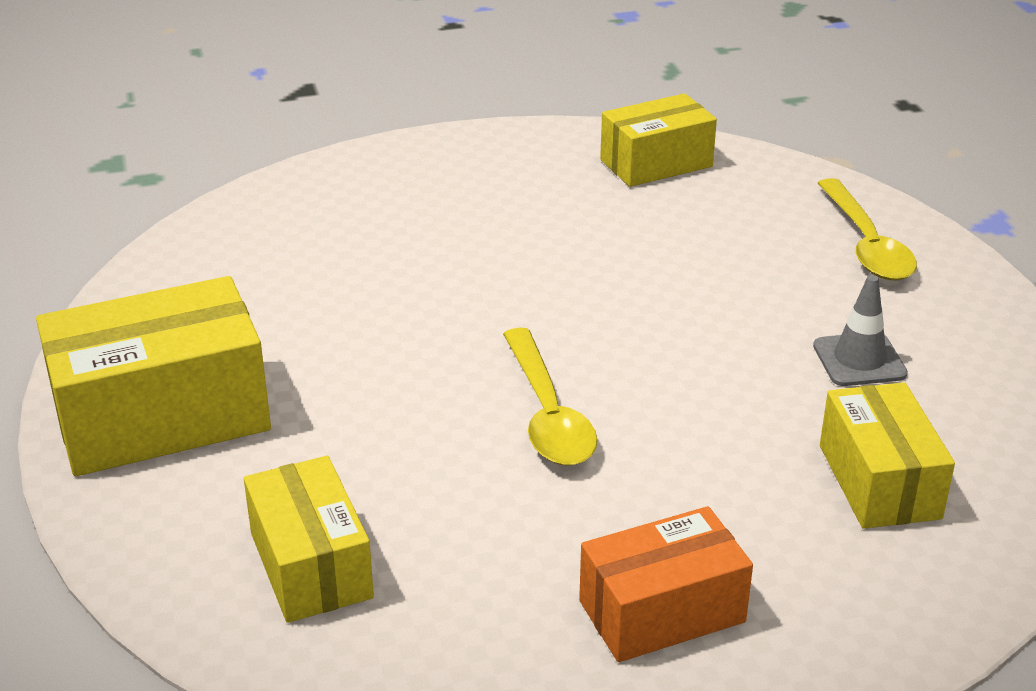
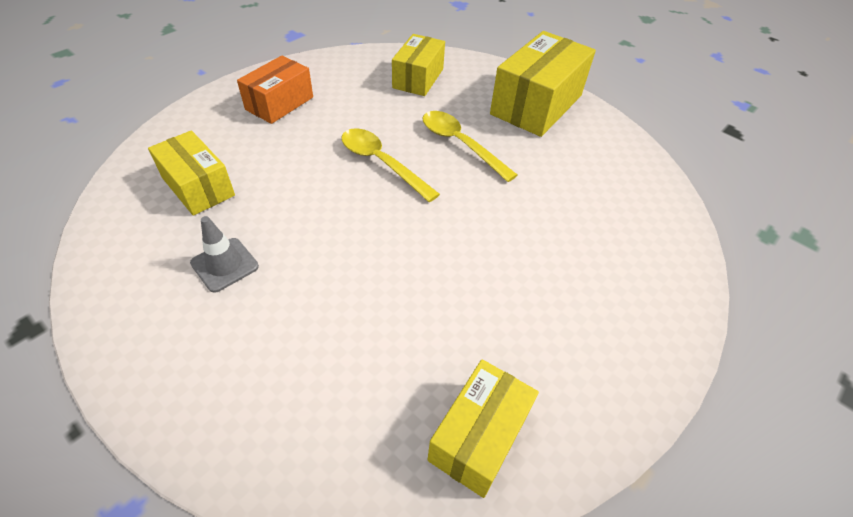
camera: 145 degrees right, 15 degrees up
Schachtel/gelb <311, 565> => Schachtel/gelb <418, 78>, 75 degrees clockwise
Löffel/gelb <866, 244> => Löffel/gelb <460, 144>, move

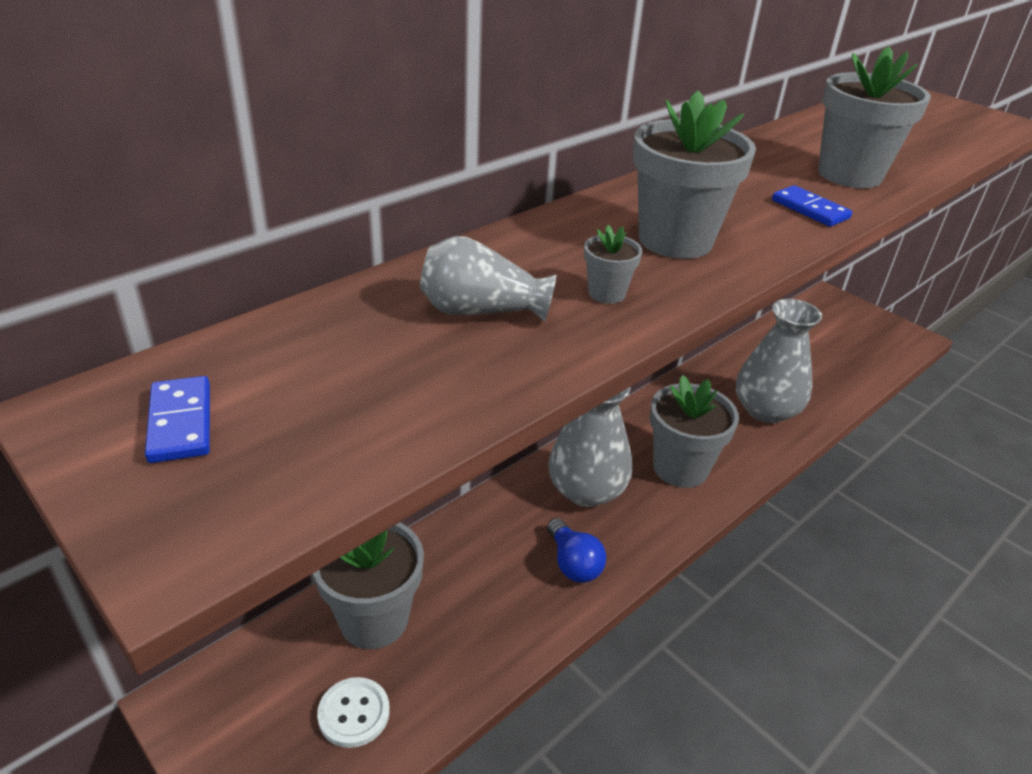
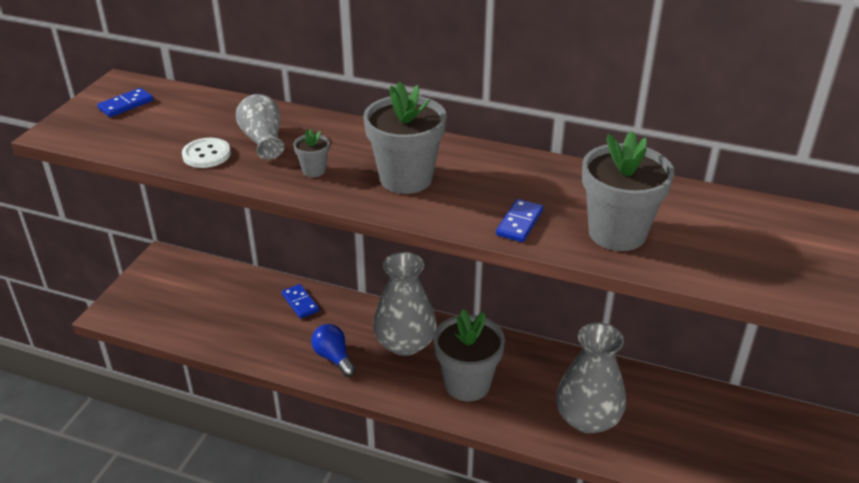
camera: 65 degrees right, 0 degrees up
Knopf/weiß <354, 713> => Knopf/weiß <206, 154>, move
nothing => Dominostein/blau <300, 303>
Glühbirne/blau <573, 563> => Glühbirne/blau <334, 358>, 105 degrees clockwise
Blumentopf/grau <374, 619> => nothing

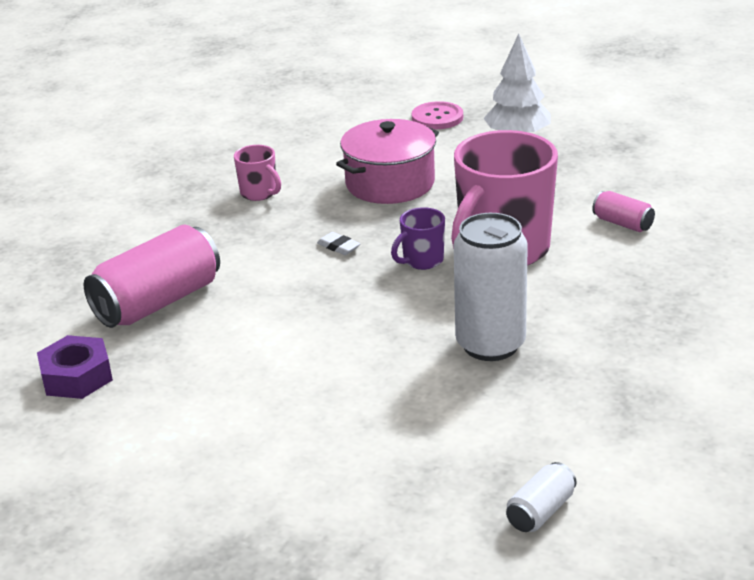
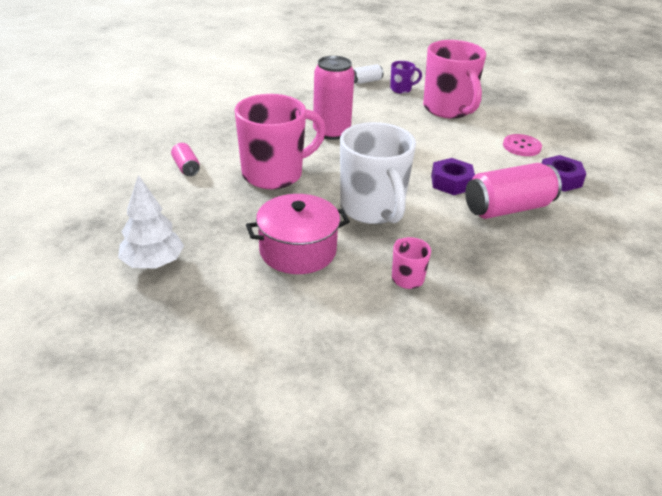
camera: 160 degrees left, 5 degrees up
Dose/weiß <490, 345> => Dose/rosa <331, 132>
Radiergummi/weiß <338, 247> => Tasse/weiß <372, 209>
Tasse/lila <422, 261> => Tasse/lila <401, 89>, move
nothing => Tasse/rosa <448, 109>
nothing => Sechskantmutter/lila <451, 182>
Knopf/rosa <437, 117> => Knopf/rosa <521, 146>, move

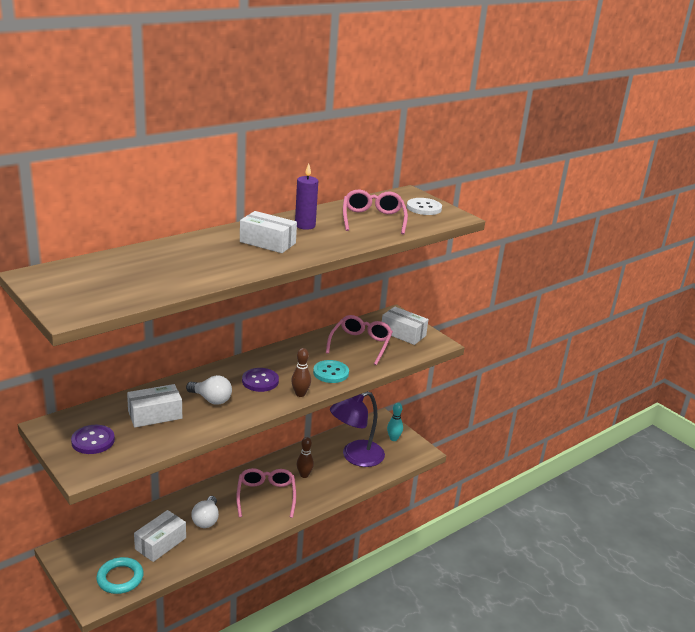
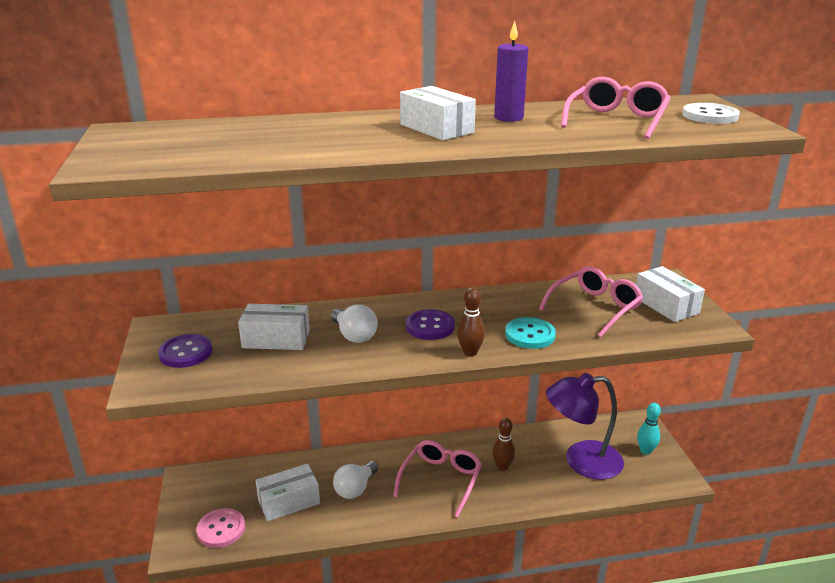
camera: 30 degrees right, 0 degrees up
Ring/türkis <120, 578> => Knopf/rosa <221, 529>

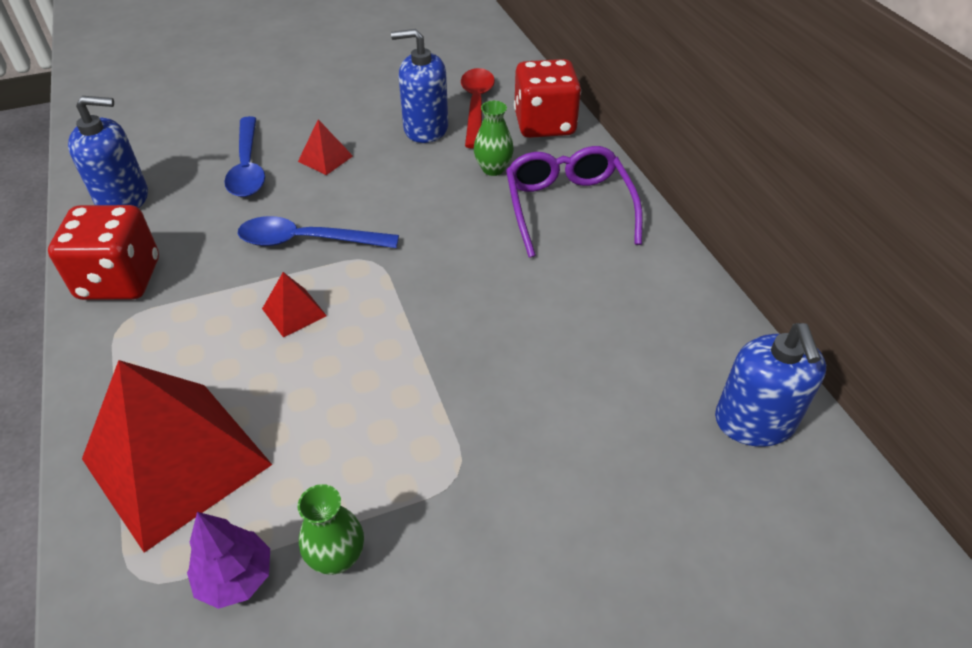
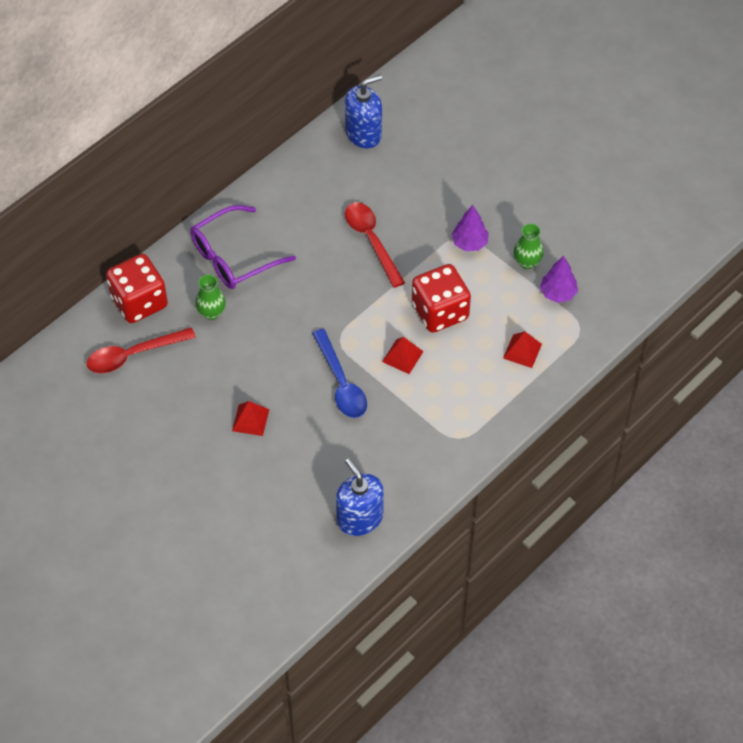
camera: 115 degrees left, 10 degrees up
nothing => Löffel/rot <371, 241>
Spielwürfel/rot <120, 279> => Spielwürfel/rot <440, 312>, move
nothing => Baum/lila <469, 243>
Pyramide/rot <176, 462> => Pyramide/rot <522, 351>, x0.42
Löffel/blau <247, 167> => nothing
Seifenspender/blau <425, 128> => nothing

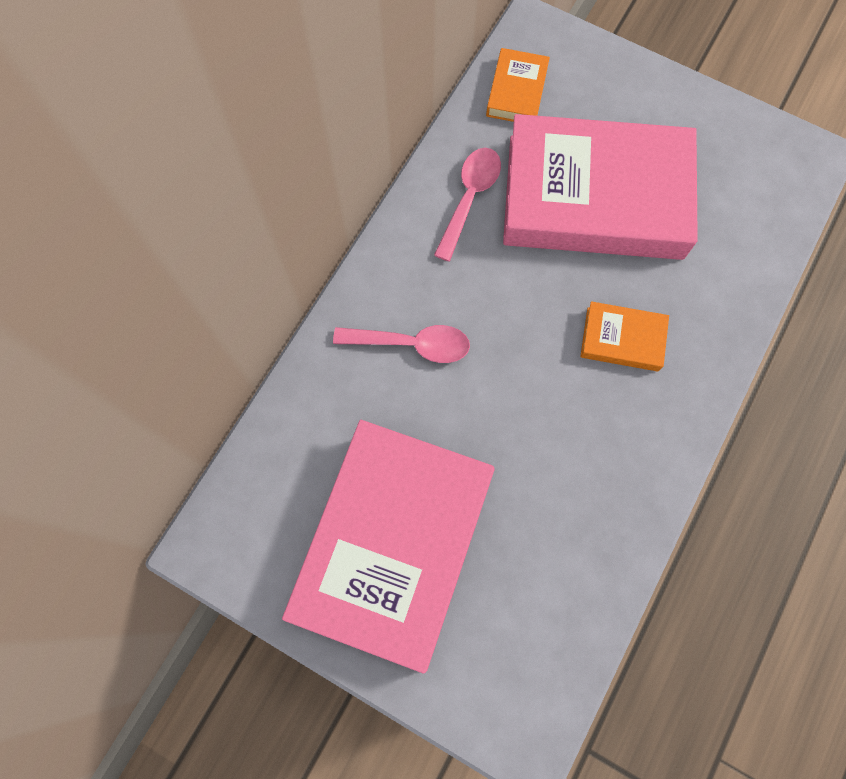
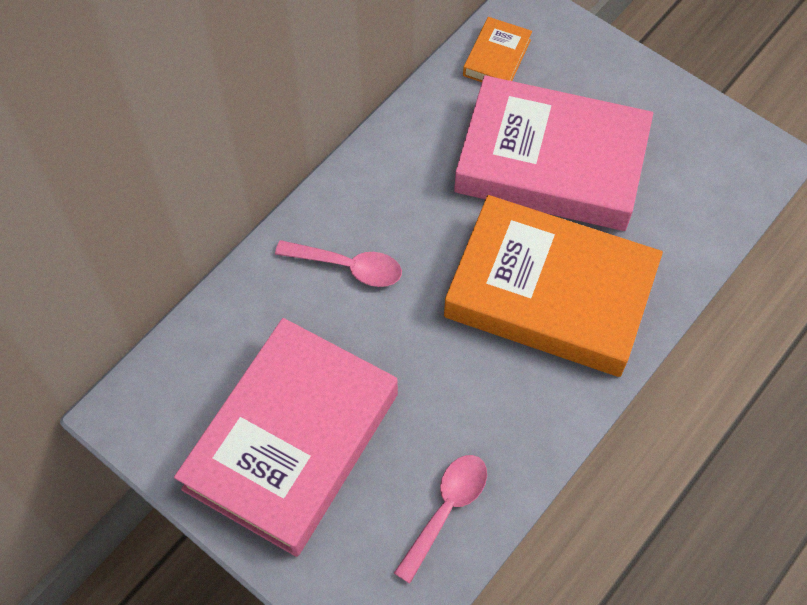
camera: 10 degrees right, 10 degrees down
Löffel/rosa <469, 198> => Löffel/rosa <446, 510>, move
Buch/orange <622, 339> => Buch/orange <550, 294>, x2.40

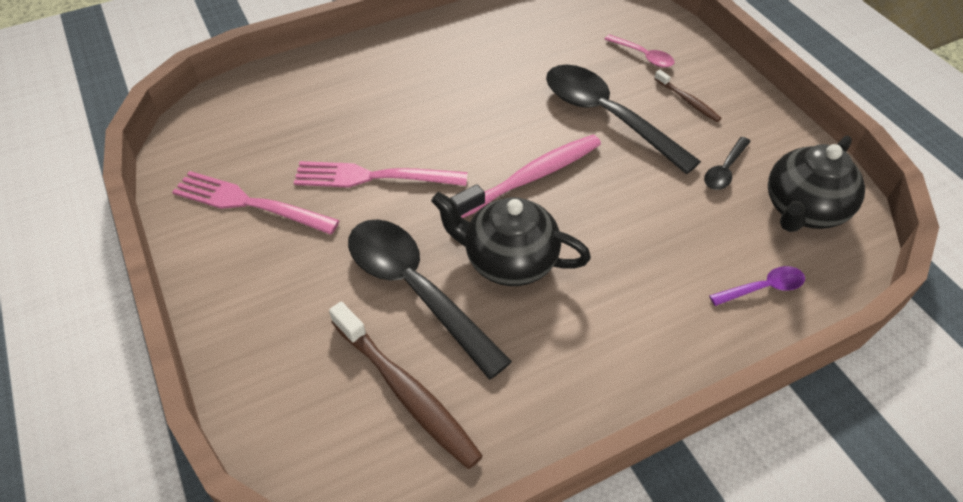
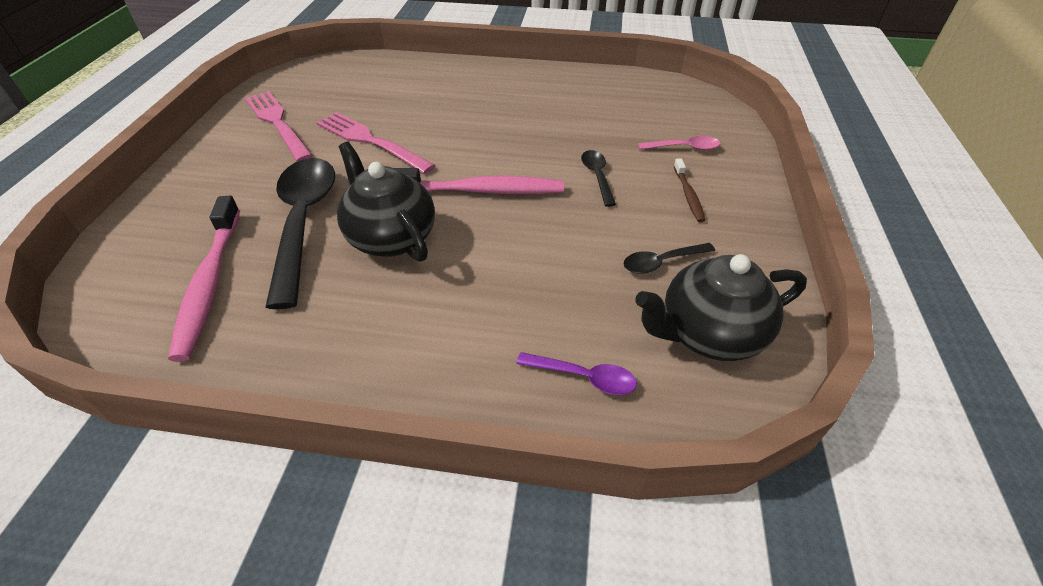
camera: 35 degrees right, 5 degrees down
Zahnbürste/braun <406, 391> => Zahnbürste/rosa <210, 283>
Löffel/schwarz <607, 116> => Löffel/schwarz <597, 176>, x0.46
Löffel/rosa <643, 56> => Löffel/rosa <684, 148>, 75 degrees counterclockwise

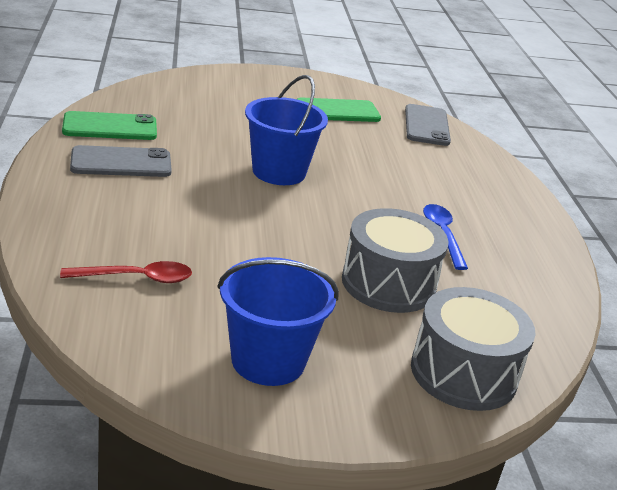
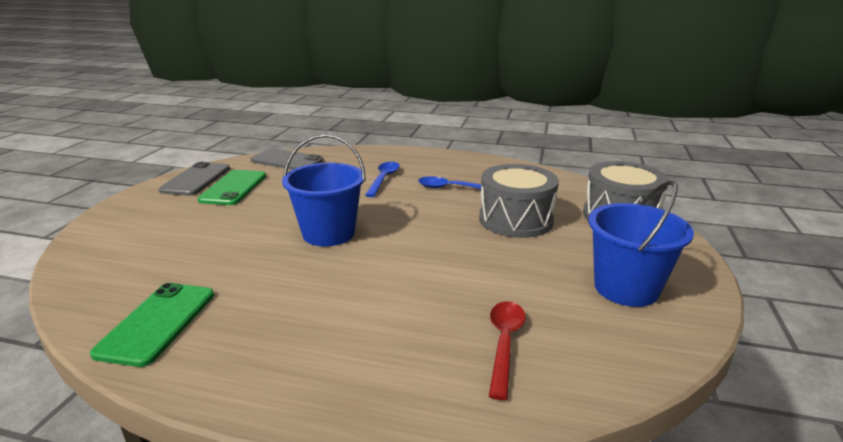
camera: 65 degrees left, 5 degrees down
Handy/grau <121, 163> => Handy/grau <196, 179>, move
nothing => Löffel/blau <383, 179>

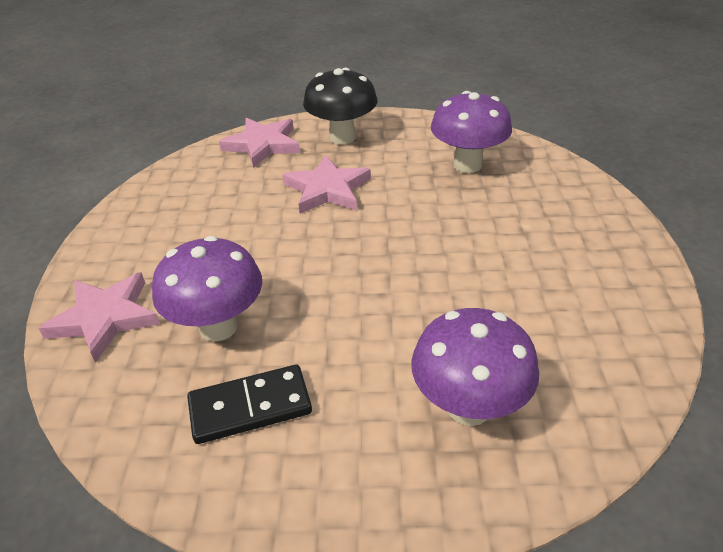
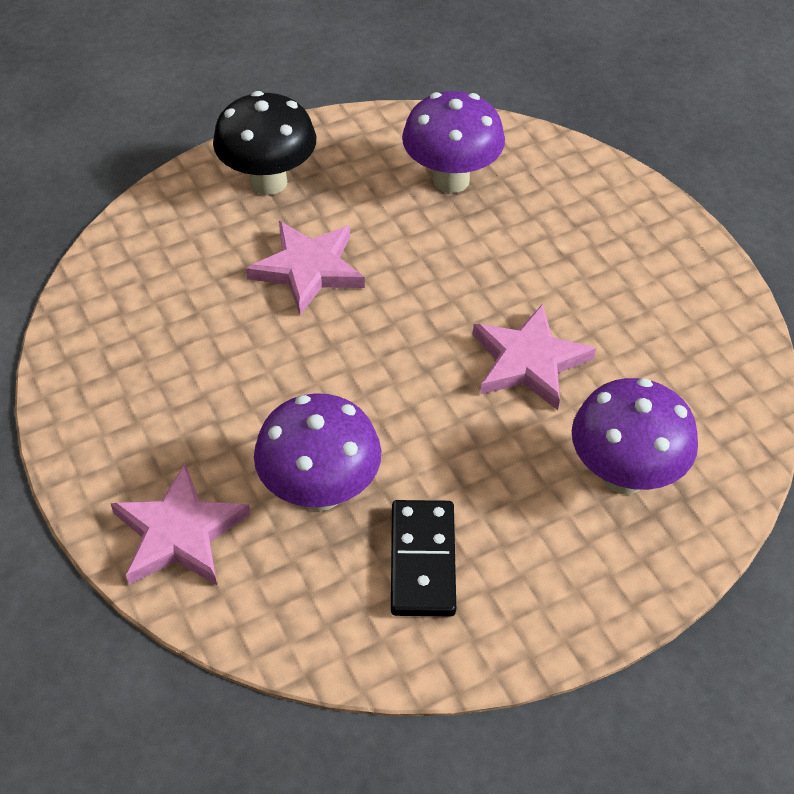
camera: 30 degrees left, 10 degrees up
Dominostein/schwarz <250, 407> => Dominostein/schwarz <422, 561>, 45 degrees counterclockwise
Stern/rosa <263, 145> => Stern/rosa <529, 361>, move

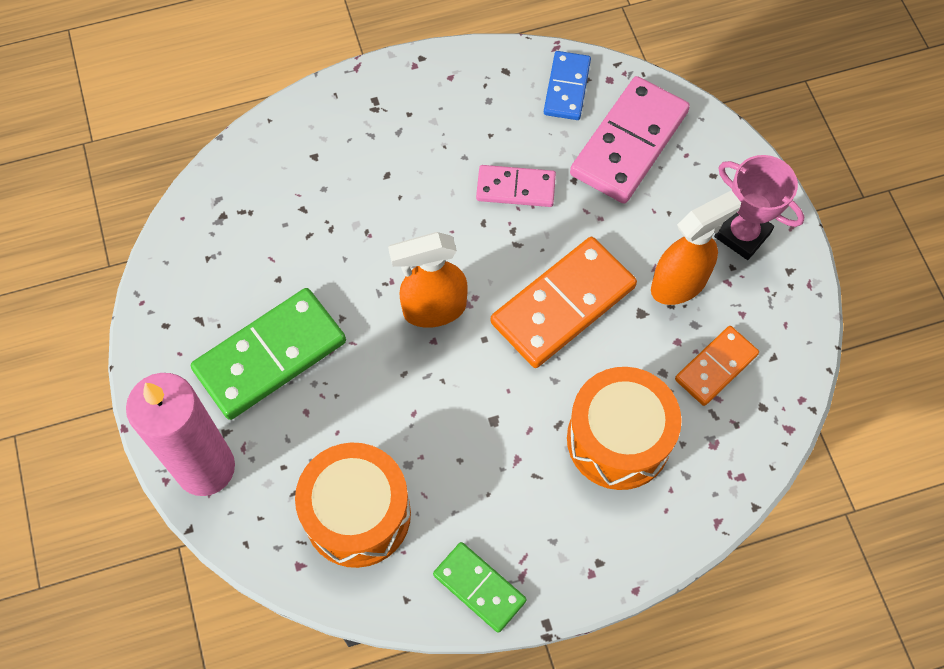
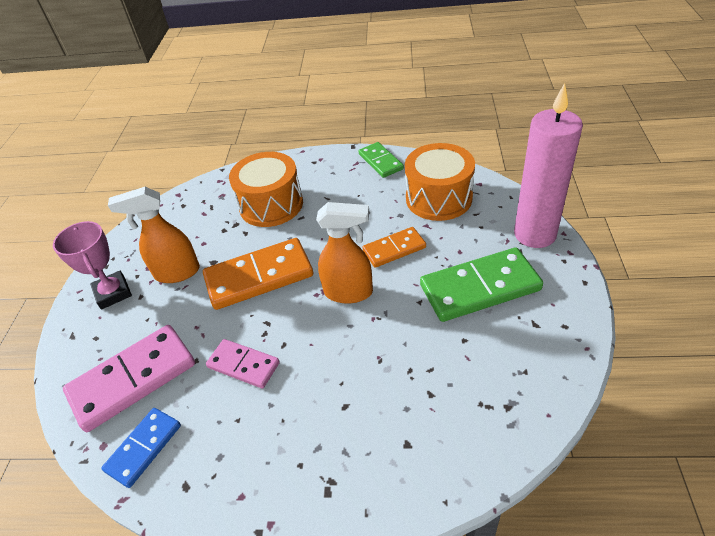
camera: 155 degrees left, 20 degrees down
Dominostein/orange <716, 367> => Dominostein/orange <394, 249>, move

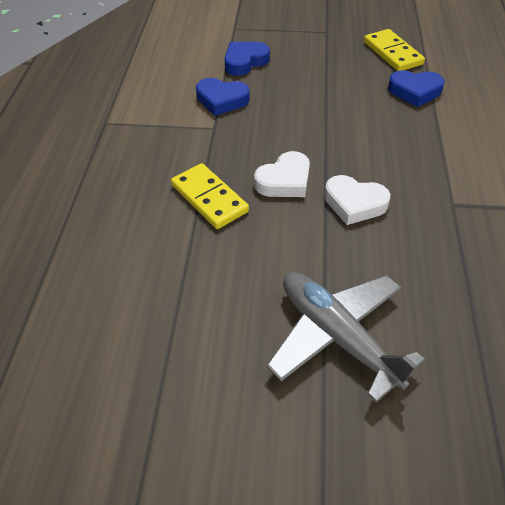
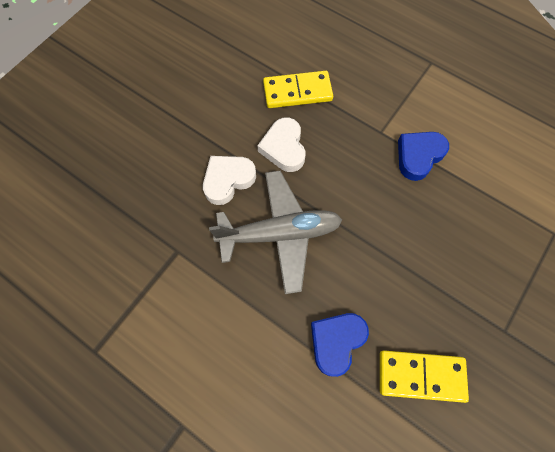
camera: 120 degrees right, 20 degrees up
Flugzeug/grau <337, 336> => Flugzeug/grau <279, 234>, move
Herz/blau <245, 62> => nothing

